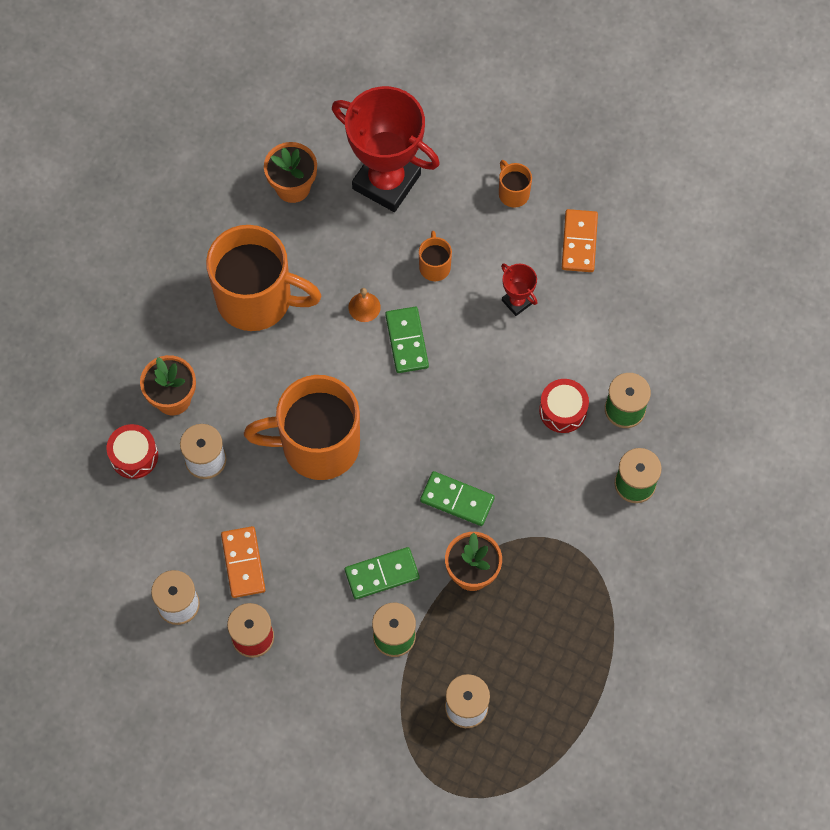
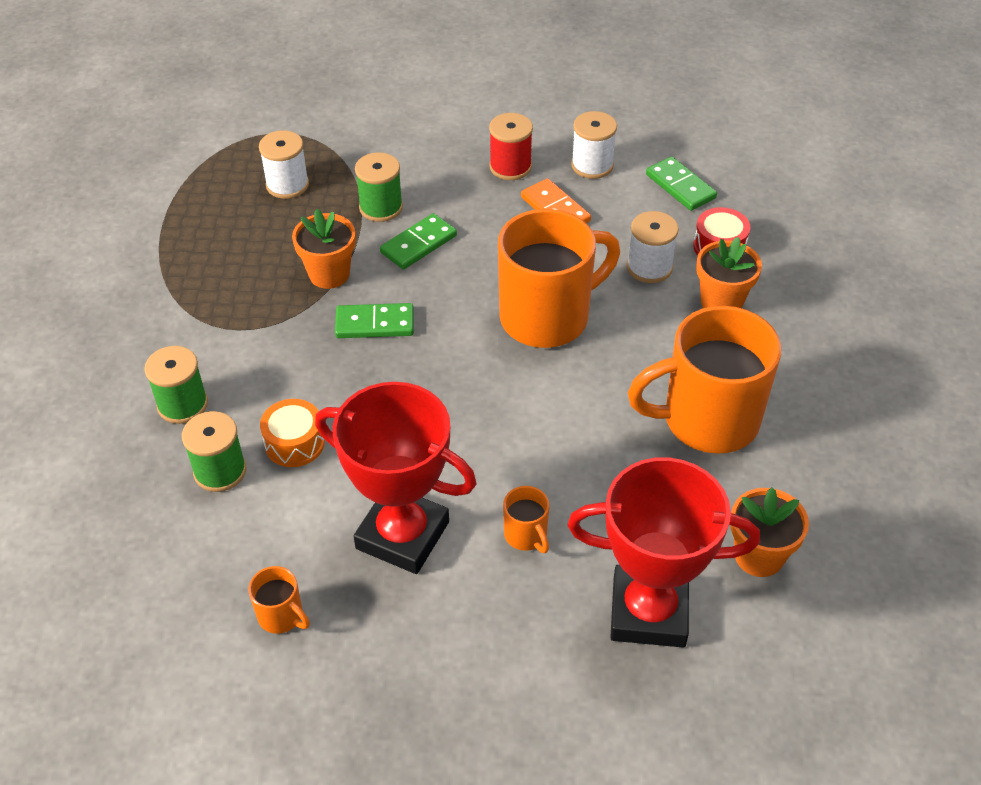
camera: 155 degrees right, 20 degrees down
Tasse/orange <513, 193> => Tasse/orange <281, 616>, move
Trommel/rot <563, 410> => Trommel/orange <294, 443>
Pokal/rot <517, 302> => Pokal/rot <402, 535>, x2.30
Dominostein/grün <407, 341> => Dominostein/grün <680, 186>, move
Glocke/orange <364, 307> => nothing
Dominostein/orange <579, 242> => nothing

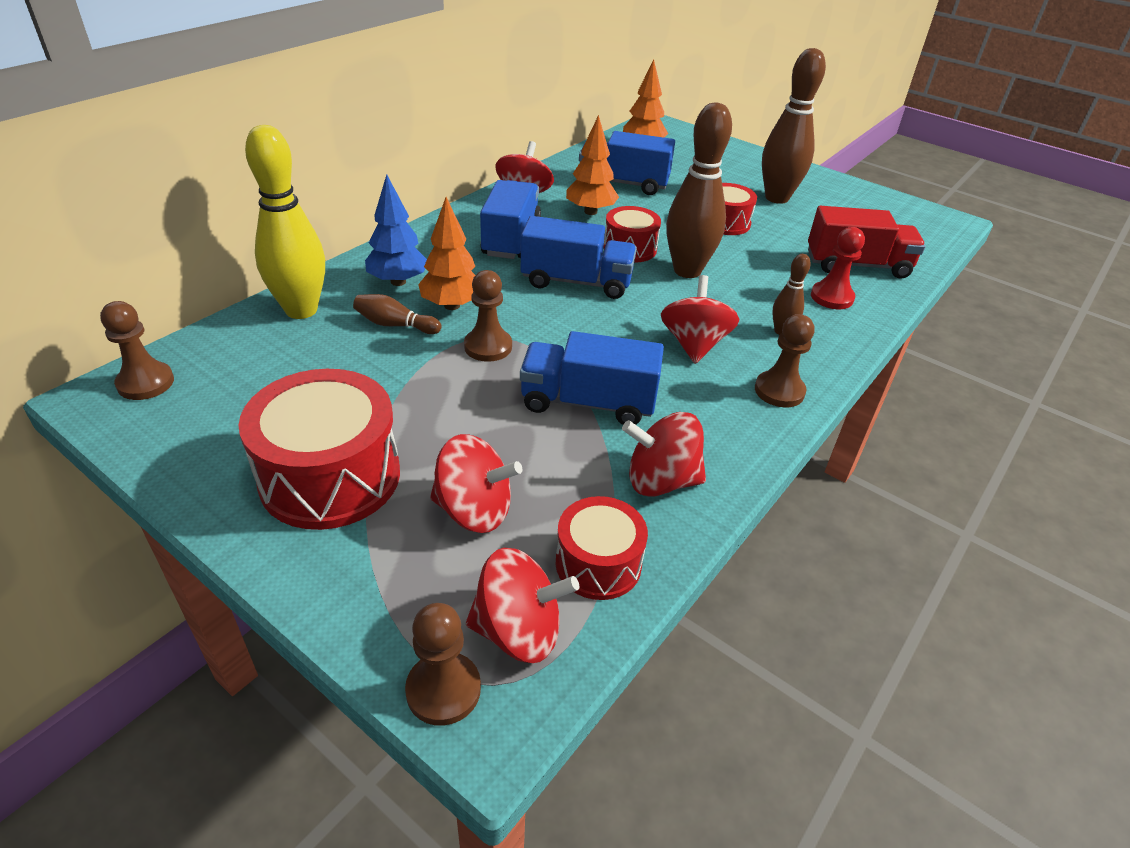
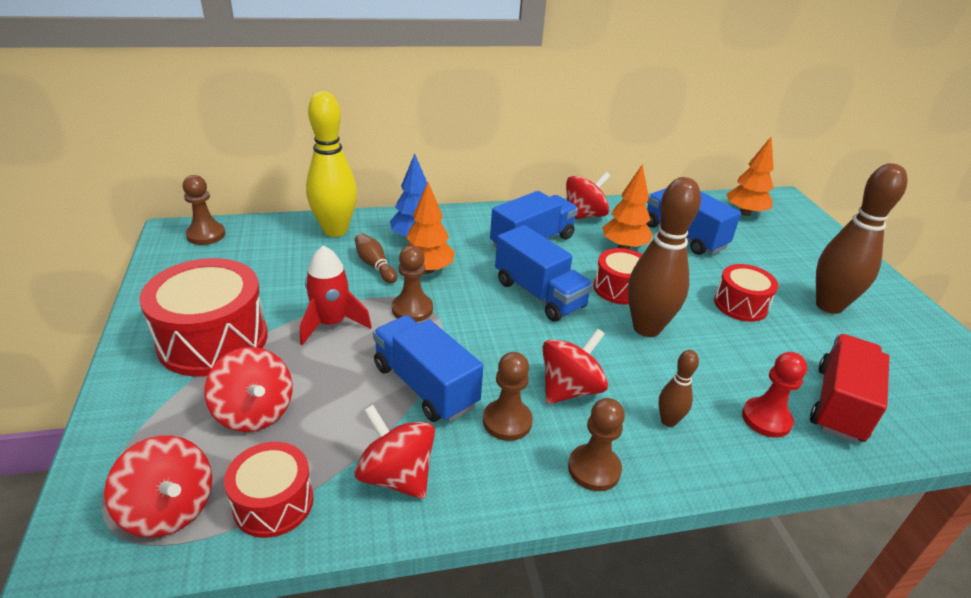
camera: 40 degrees right, 5 degrees down
nothing => Rakete/rot <331, 324>
Bauer/braun <443, 690> => Bauer/braun <507, 421>, move
Lastwagen/rot <857, 265> => Lastwagen/rot <839, 404>, 105 degrees counterclockwise

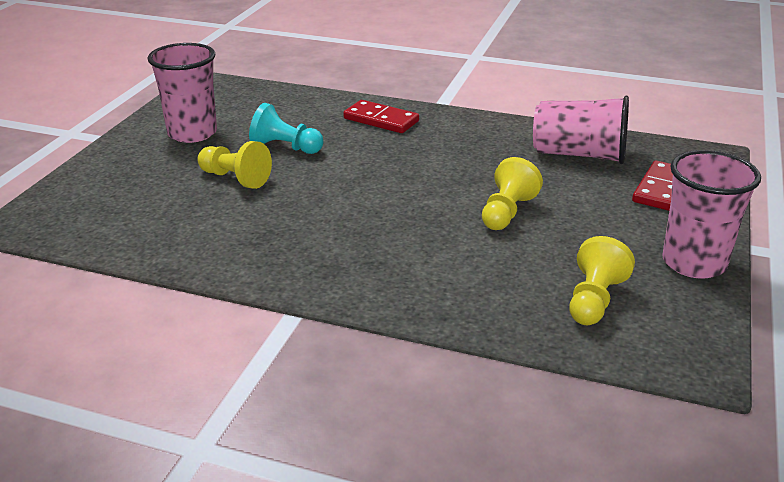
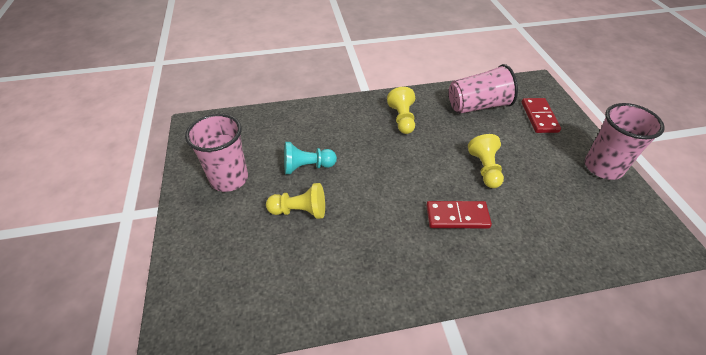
camera: 30 degrees left, 15 degrees up
Bauer/gelb <594, 300> => Bauer/gelb <402, 119>, move
Dominostein/rot <381, 120> => Dominostein/rot <457, 216>, move

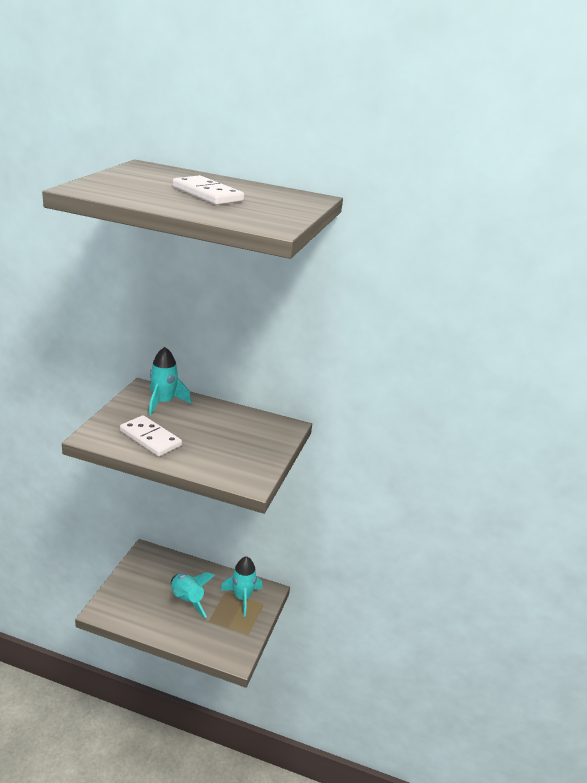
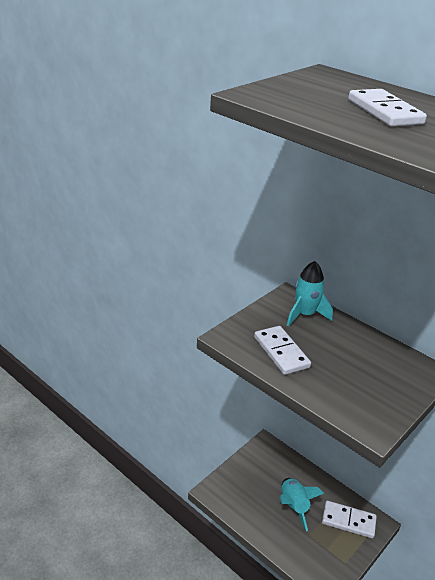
camera: 25 degrees right, 5 degrees up
Rakete/türkis <242, 598> => Dominostein/weiß <348, 521>

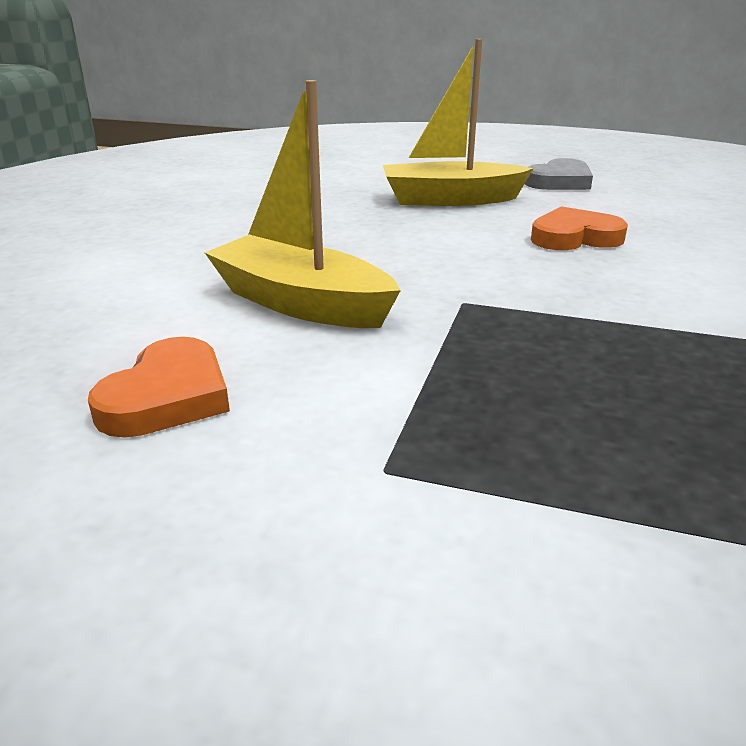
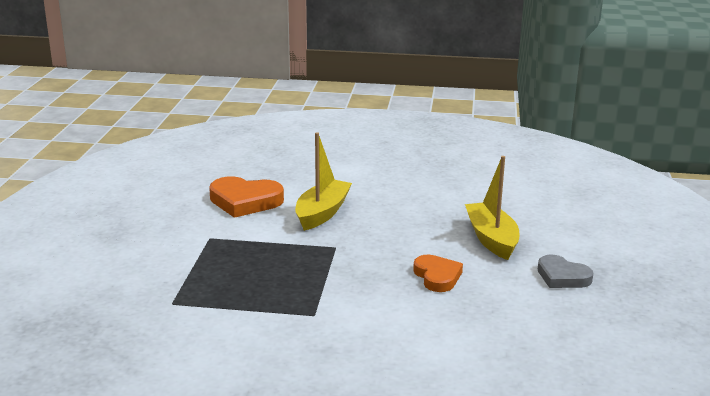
camera: 80 degrees right, 5 degrees down
Herz/orange <167, 397> => Herz/orange <245, 201>, x1.53

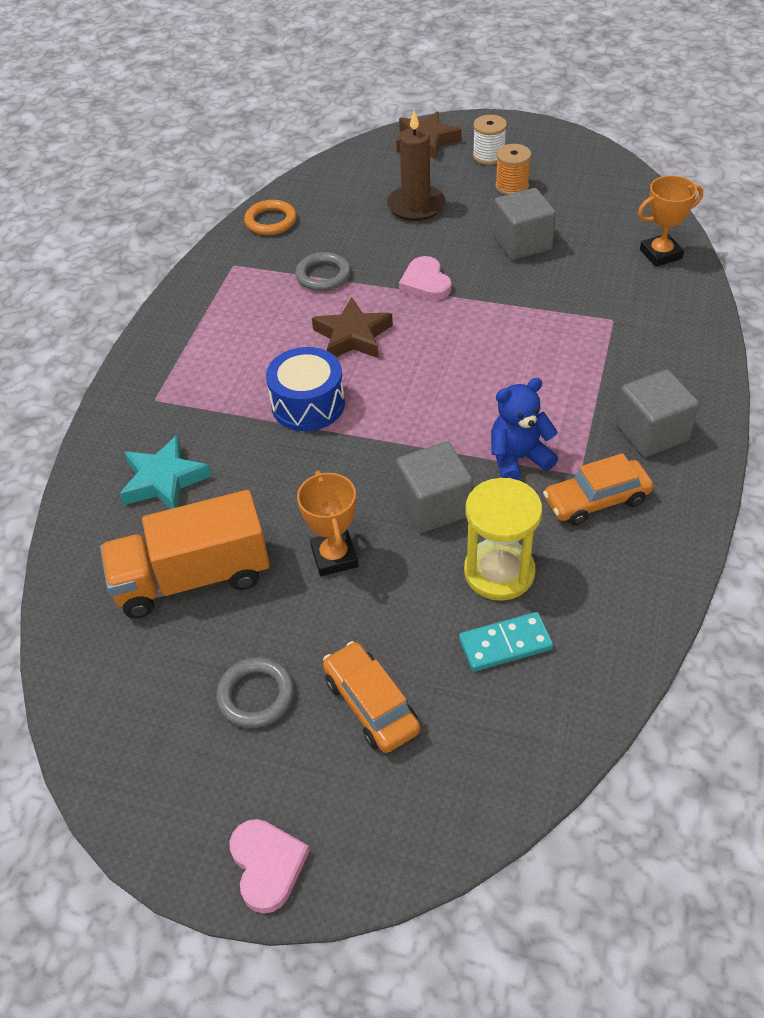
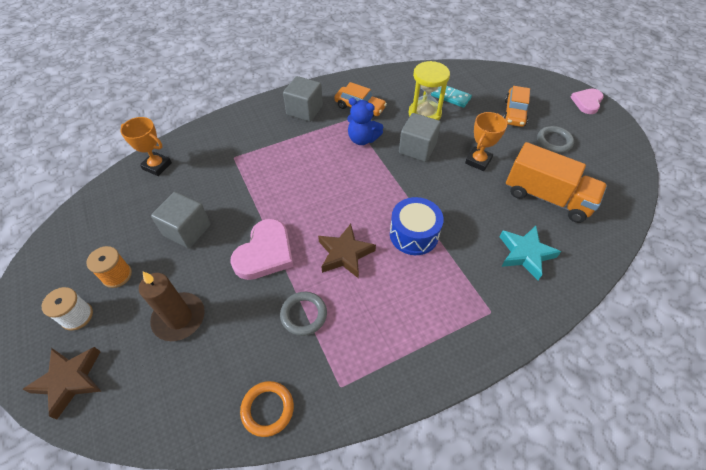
camera: 135 degrees left, 5 degrees up
Herz/rosa <425, 282> => Herz/rosa <265, 253>, x1.53

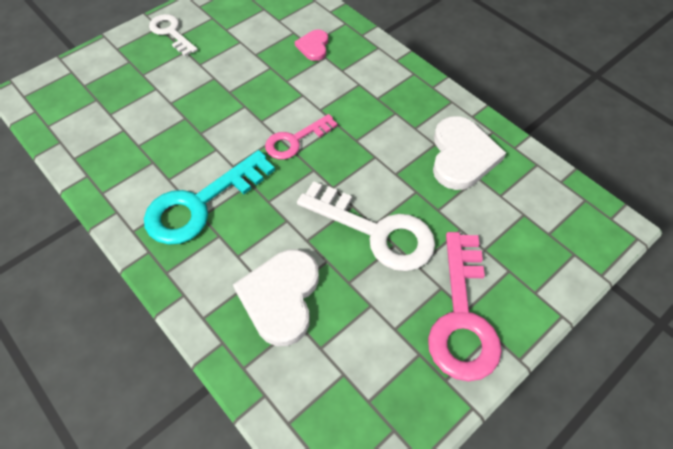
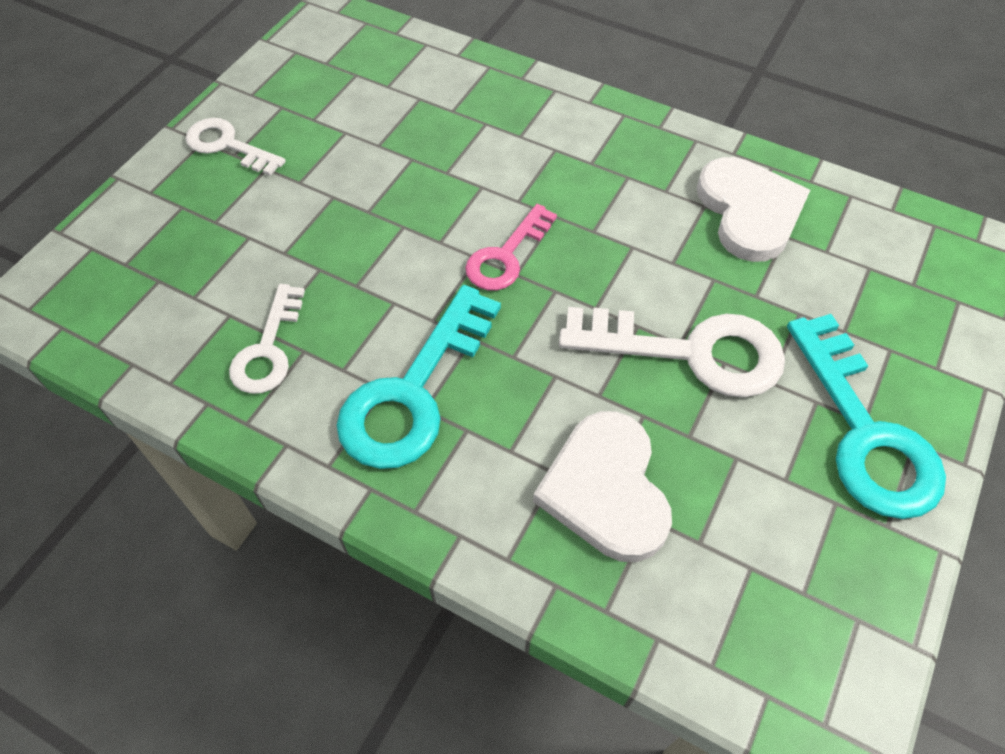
camera: 20 degrees left, 0 degrees up
nothing => Schlüssel/weiß <268, 349>
Schlüssel/rosa <462, 317> => Schlüssel/türkis <864, 432>
Herz/rosa <313, 46> => nothing

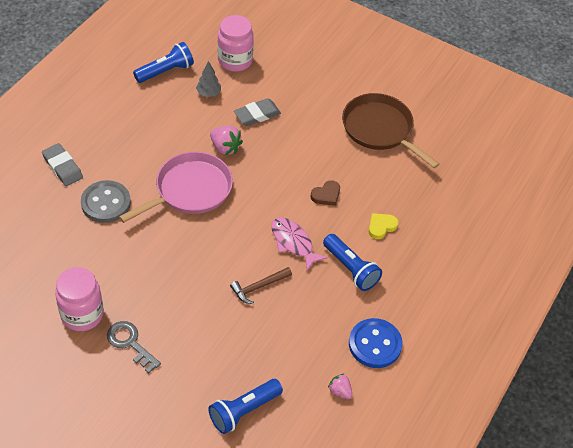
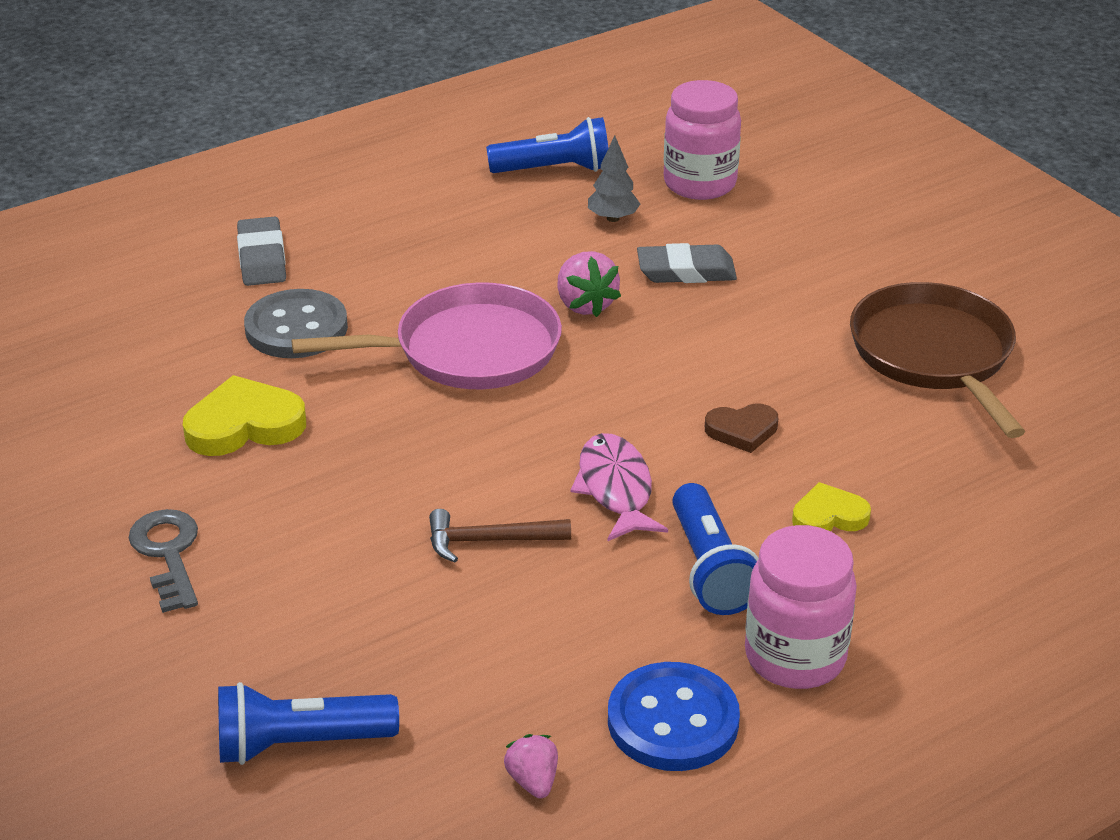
camera: 30 degrees right, 15 degrees down
nothing => Herz/gelb <244, 425>
Einmachglas/rosa <82, 314> => Einmachglas/rosa <795, 657>, move

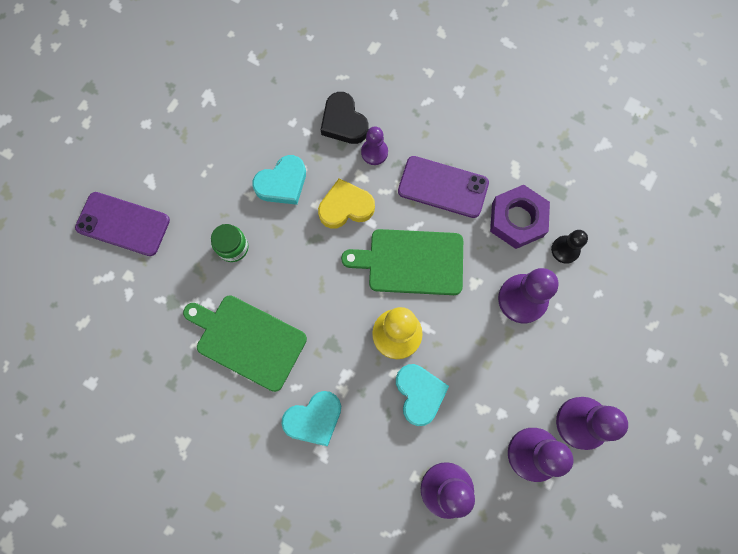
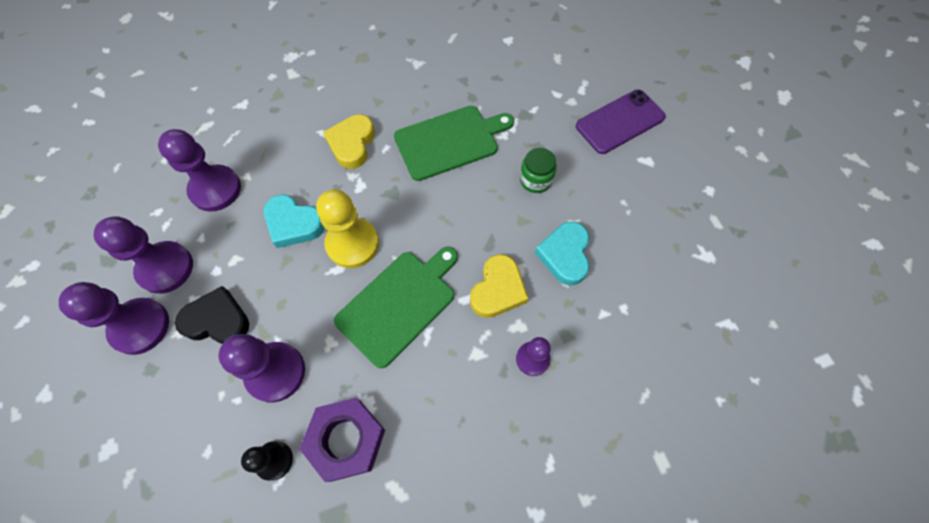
camera: 130 degrees right, 10 degrees down
Herz/schwarz <343, 122> => Herz/schwarz <217, 320>, move
Herz/türkis <314, 419> => Herz/gelb <352, 144>
Handy/lila <443, 187> => nothing

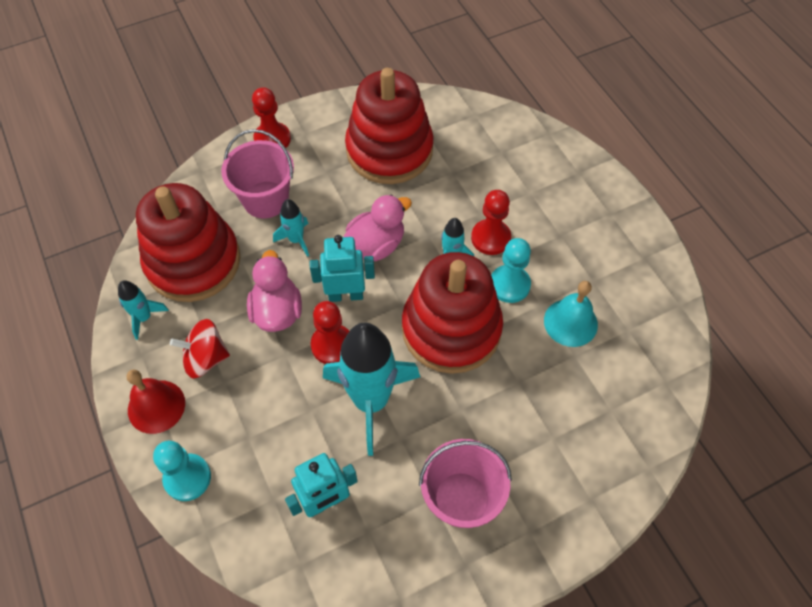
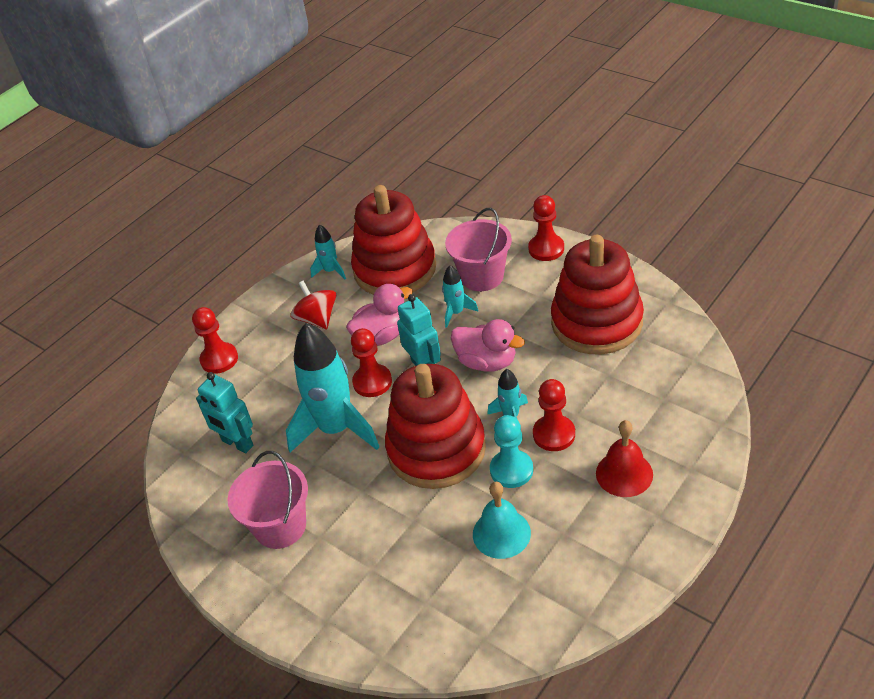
camera: 70 degrees right, 15 degrees down
Bauer/türkis <187, 478> => Bauer/rot <219, 359>
Glocke/rot <156, 406> => Glocke/rot <624, 473>, move

